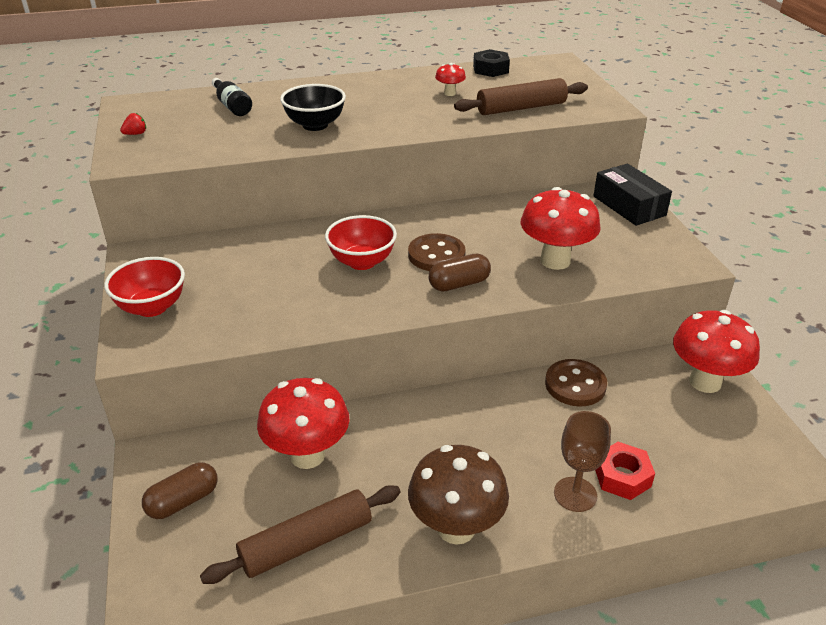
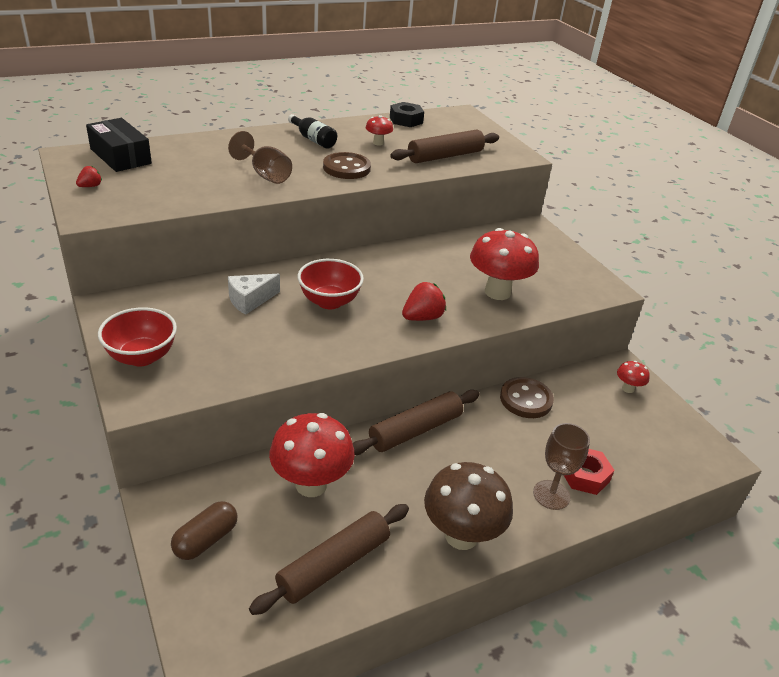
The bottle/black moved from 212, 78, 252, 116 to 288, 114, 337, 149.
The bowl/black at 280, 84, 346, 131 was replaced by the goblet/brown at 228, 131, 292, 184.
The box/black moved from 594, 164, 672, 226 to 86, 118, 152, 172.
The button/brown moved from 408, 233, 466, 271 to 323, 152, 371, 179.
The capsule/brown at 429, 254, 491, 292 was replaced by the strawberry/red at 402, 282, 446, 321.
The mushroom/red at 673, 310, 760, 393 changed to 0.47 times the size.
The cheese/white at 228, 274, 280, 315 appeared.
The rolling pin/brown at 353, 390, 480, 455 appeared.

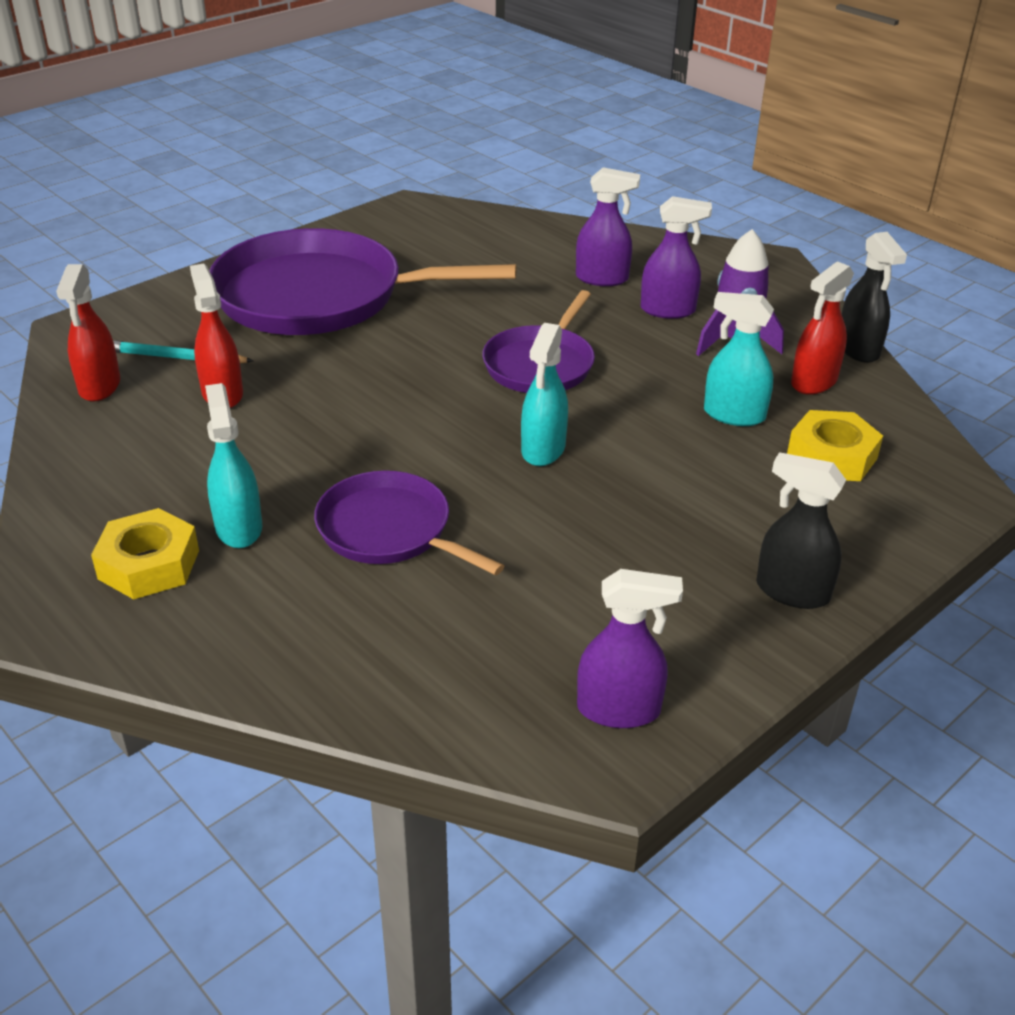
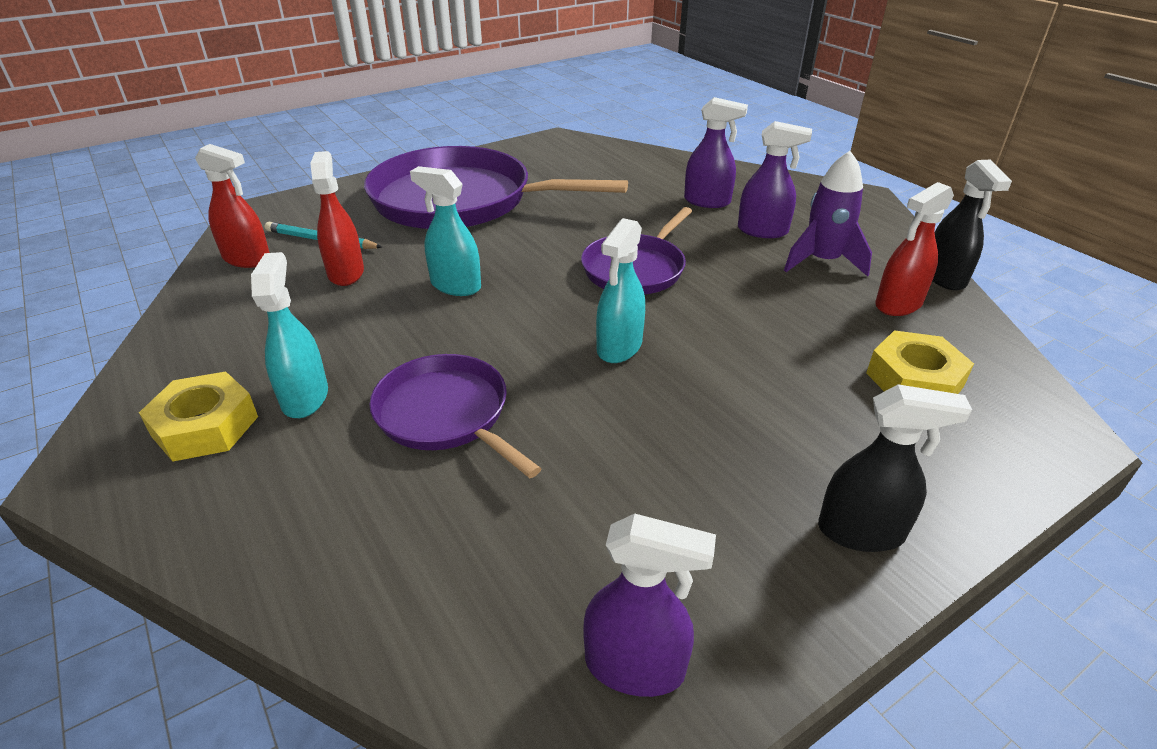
The spray bottle/red at 56, 264, 120, 402 turned 75 degrees counterclockwise.
The spray bottle/turquoise moved from 704, 292, 774, 426 to 410, 166, 481, 296.
The spray bottle/black at 756, 452, 846, 609 turned 150 degrees clockwise.

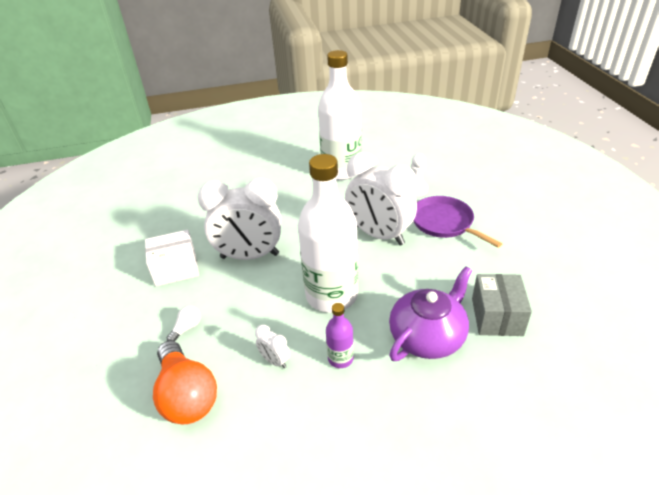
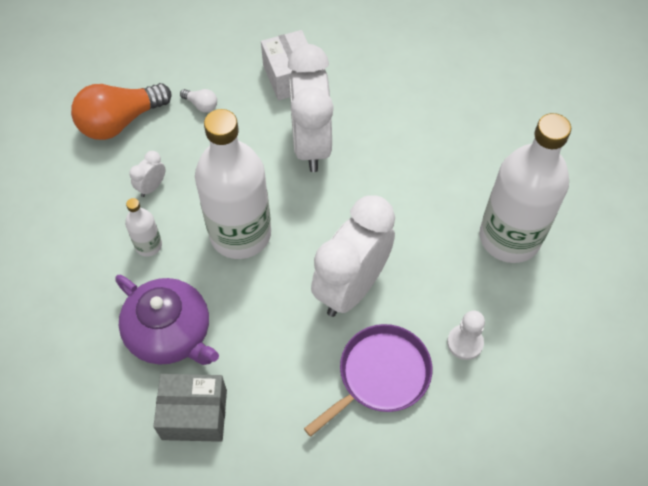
The bottle/purple at 326, 303, 354, 368 became the bottle/white at 125, 198, 162, 257.

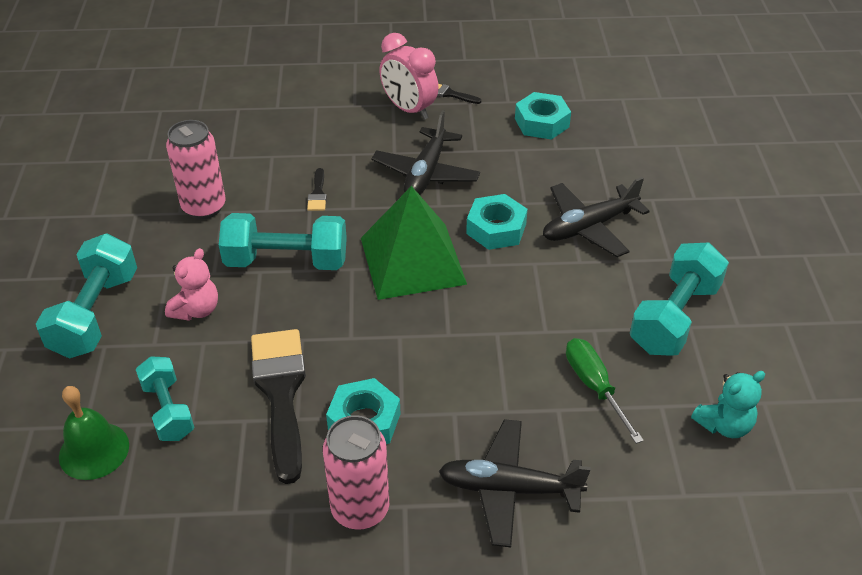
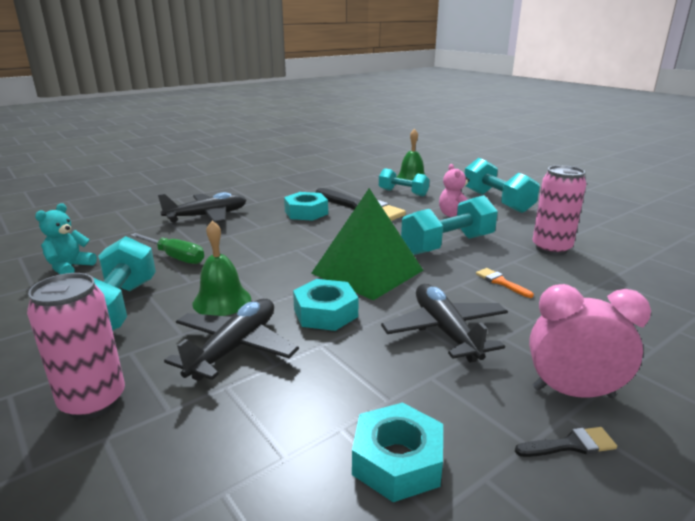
The brush/black at 307, 168, 327, 211 became the brush/orange at 476, 268, 534, 298.
The can/pink moved from 323, 415, 389, 530 to 27, 273, 125, 419.
The bell/green at 192, 220, 251, 316 appeared.

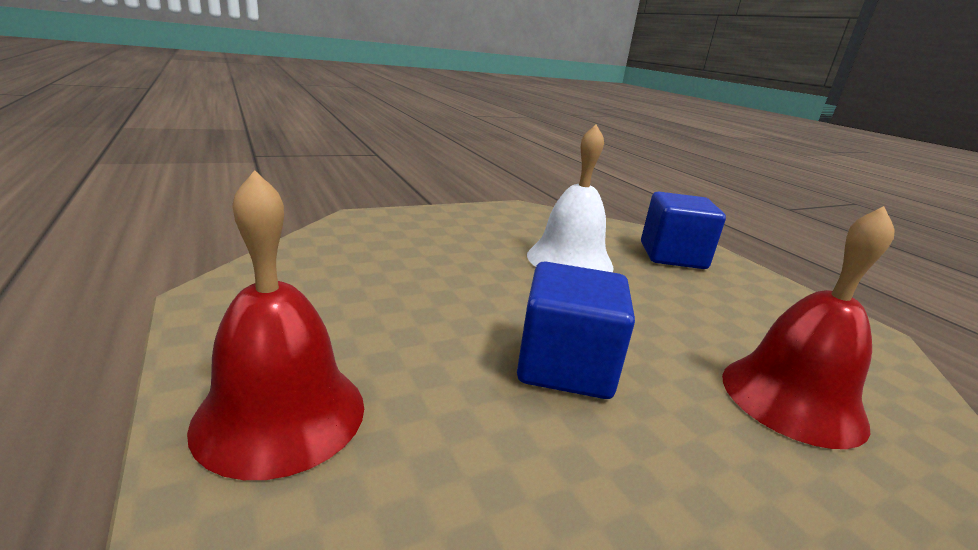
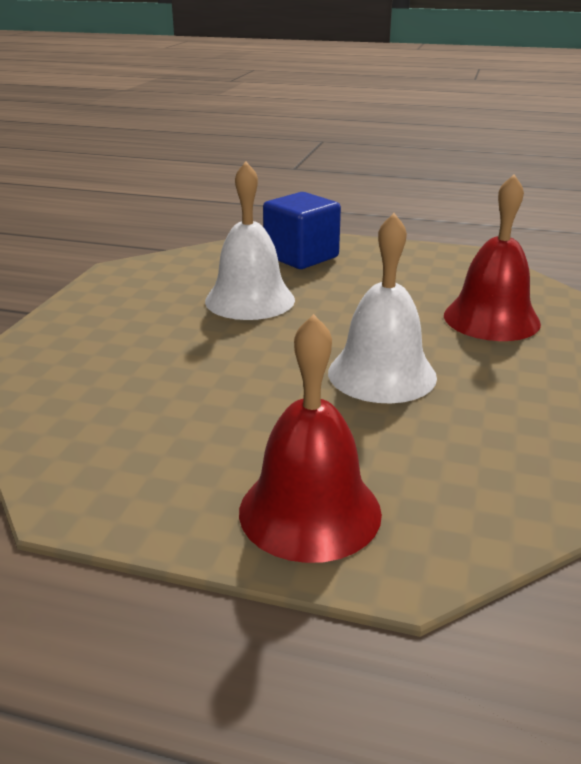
The cube/blue at 517, 261, 635, 399 was replaced by the bell/white at 328, 213, 437, 403.

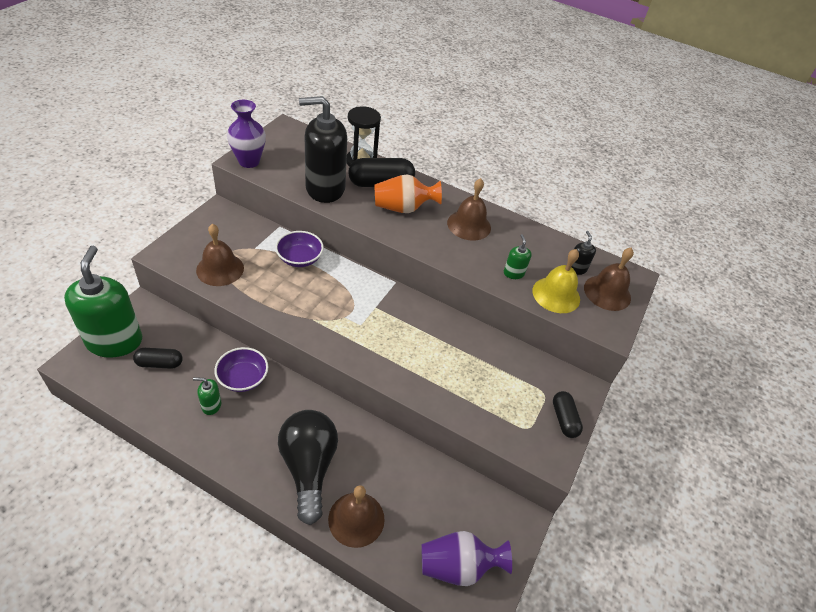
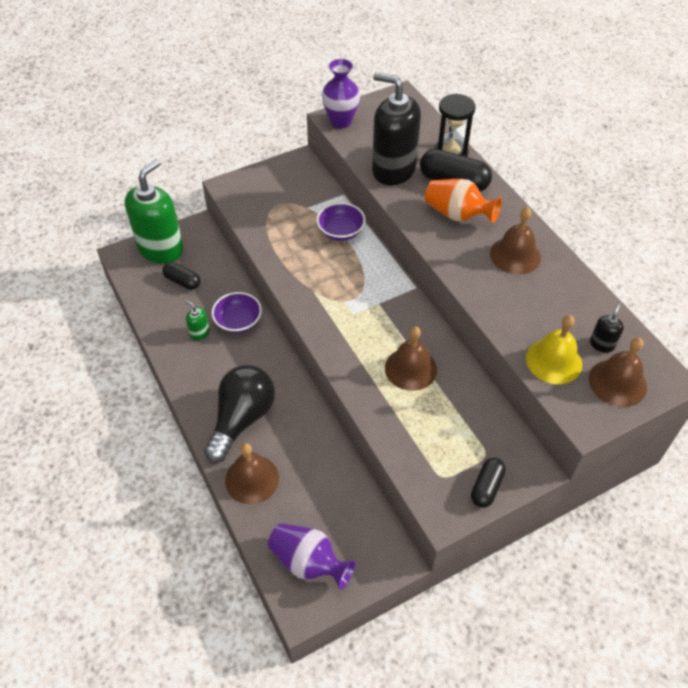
The bell/brown moved from 196, 224, 244, 286 to 385, 326, 437, 391.
The soap dispenser/green at 504, 234, 532, 279 disappeared.

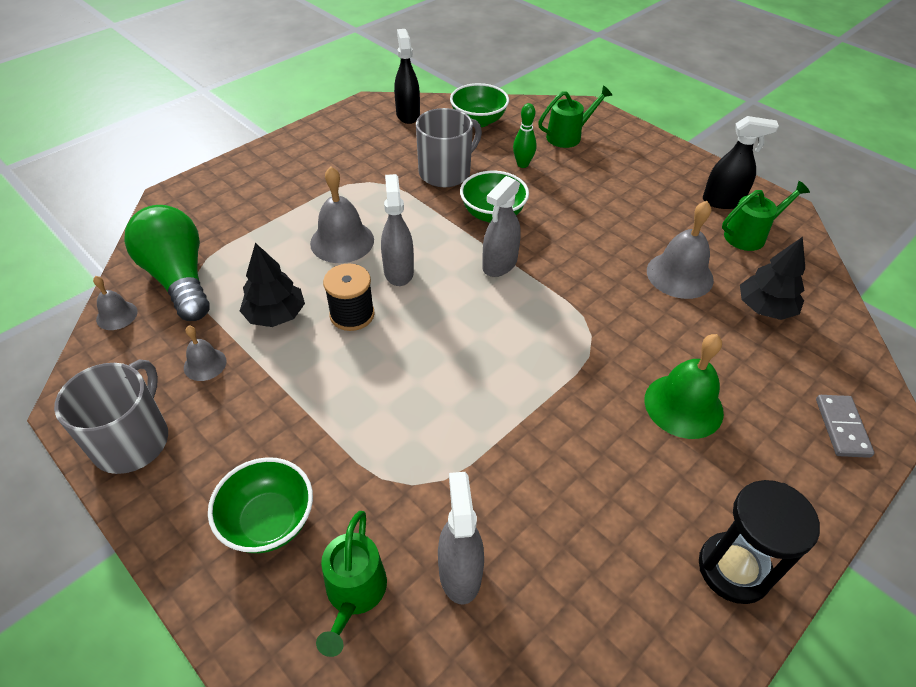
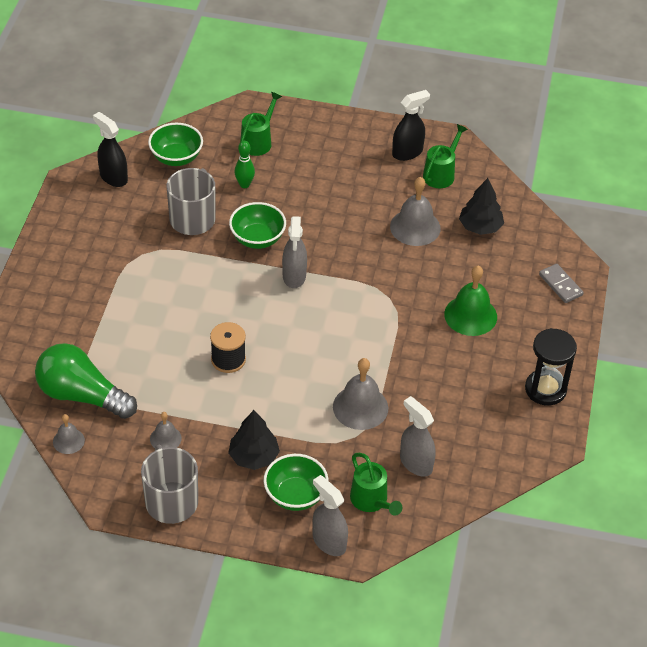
The bell/grey moved from 310, 167, 374, 263 to 333, 358, 388, 430.
The spray bottle/grey moved from 381, 174, 414, 286 to 312, 475, 348, 556.
The tree/black moved from 240, 243, 305, 327 to 228, 410, 280, 470.

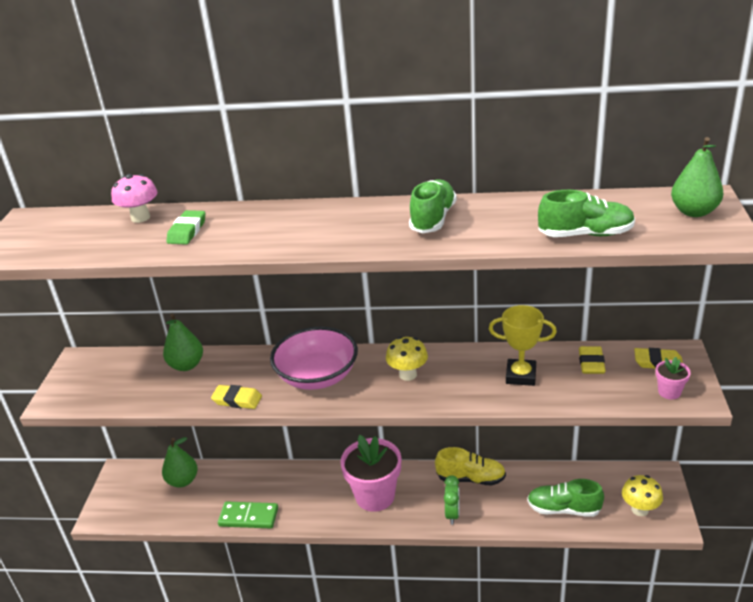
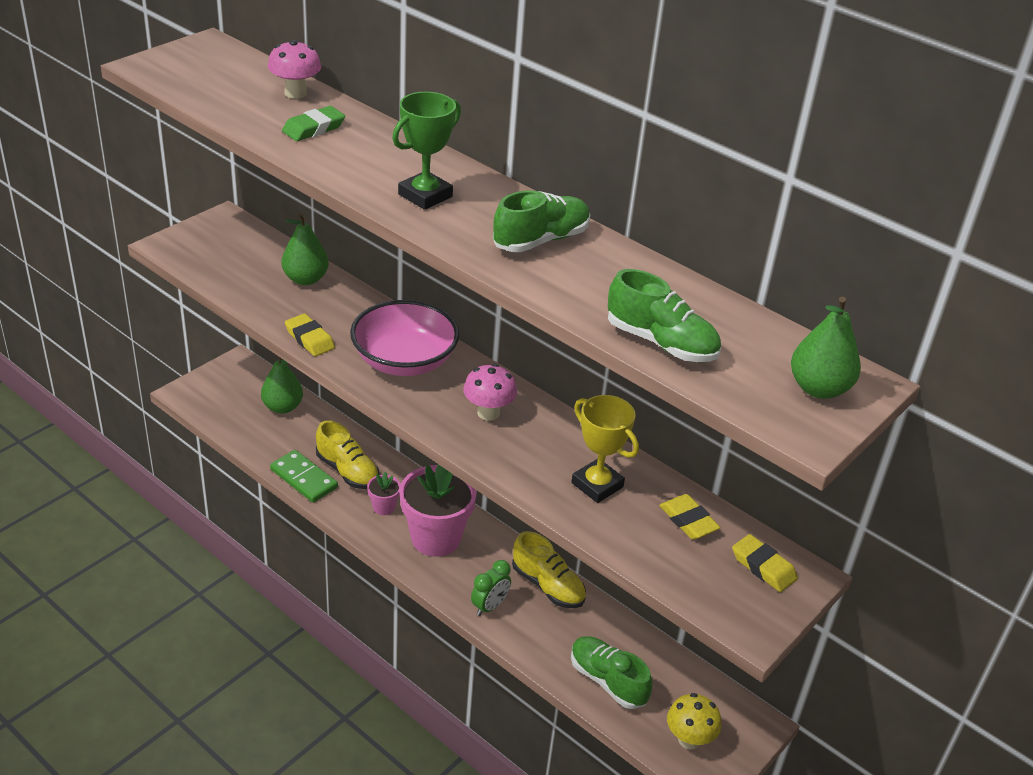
The mushroom/yellow at 386, 336, 428, 381 became the mushroom/pink at 463, 364, 517, 421.
The eraser/yellow at 579, 346, 606, 374 turned 75 degrees counterclockwise.
The flower pot/pink moved from 656, 357, 691, 400 to 367, 472, 401, 515.
The trophy/green at 392, 92, 461, 210 appeared.
The shoe/yellow at 316, 420, 379, 489 appeared.

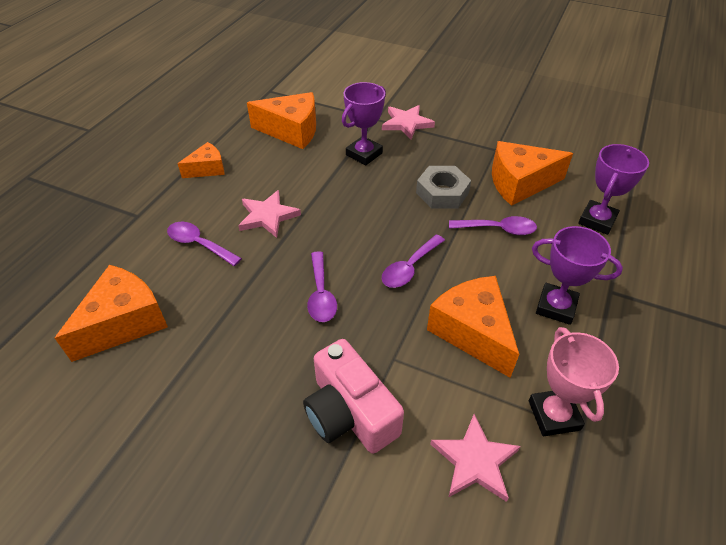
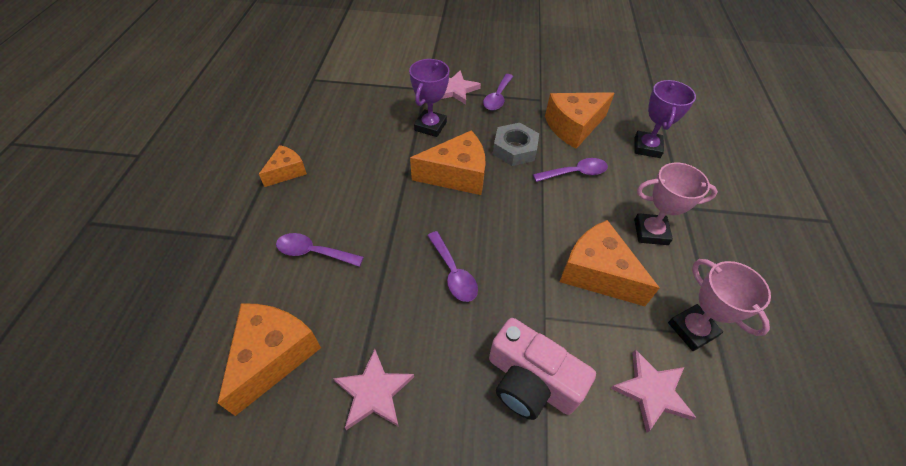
The cheese/orange moved from 247, 92, 316, 149 to 410, 130, 486, 195.
The star/pink moved from 238, 190, 301, 238 to 333, 349, 414, 430.
The trophy/purple at 532, 226, 623, 325 became the trophy/pink at 634, 163, 718, 245.
The spoon/purple moved from 382, 234, 445, 288 to 483, 74, 514, 111.

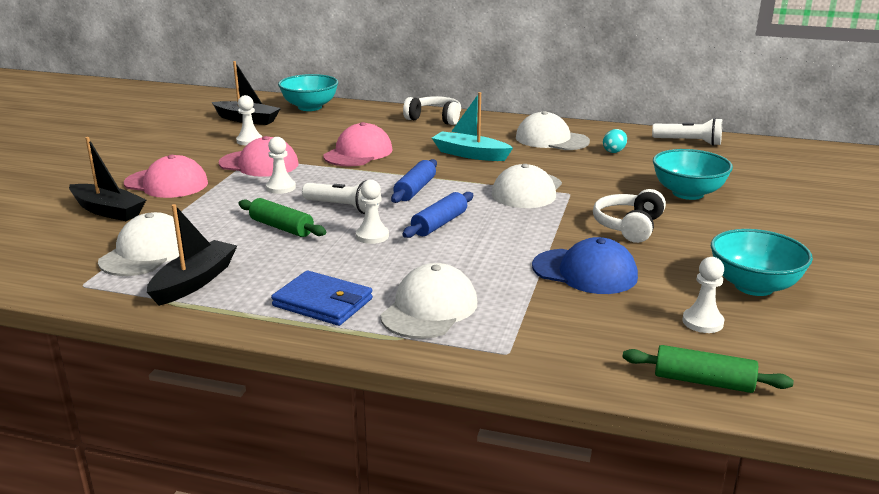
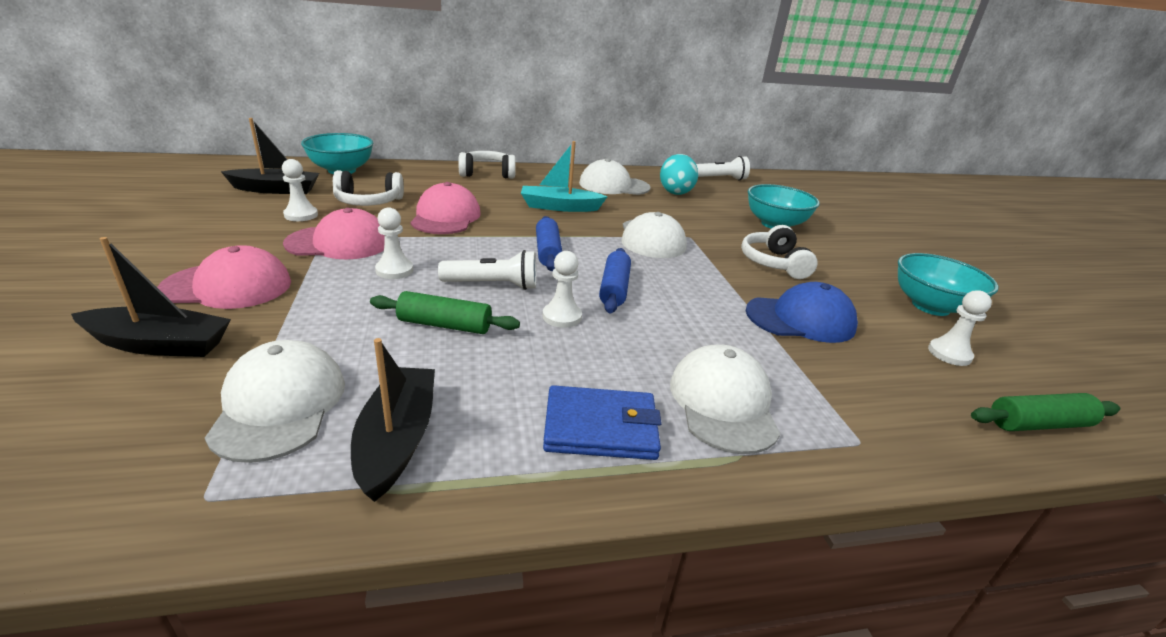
The egg/turquoise at 603, 129, 627, 153 changed to 1.80 times the size.
The headphones/white at 333, 170, 404, 206 appeared.

